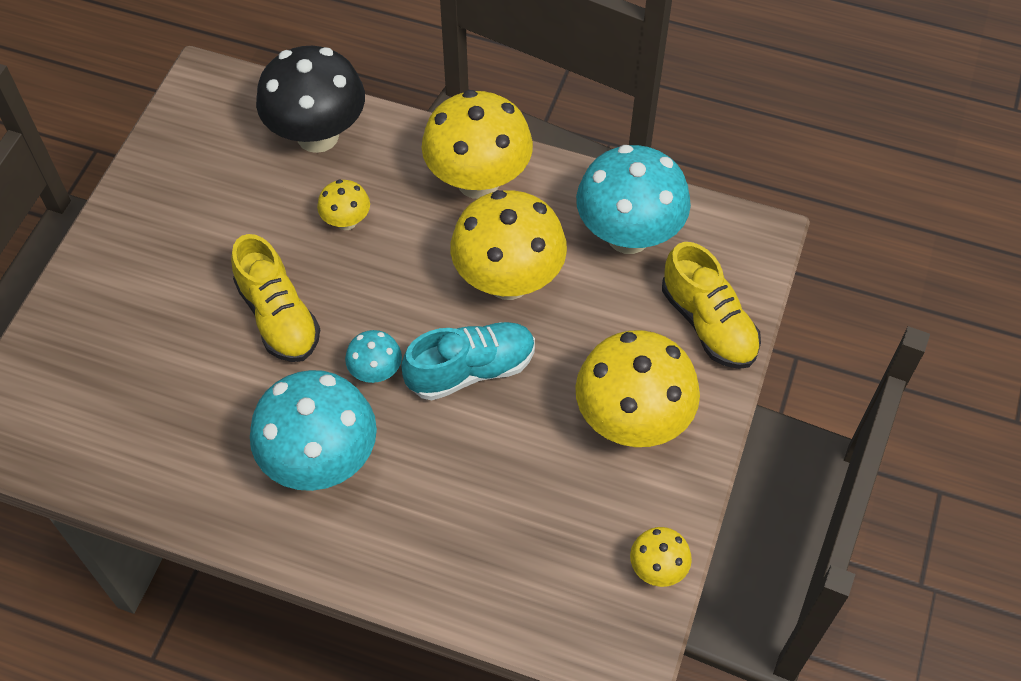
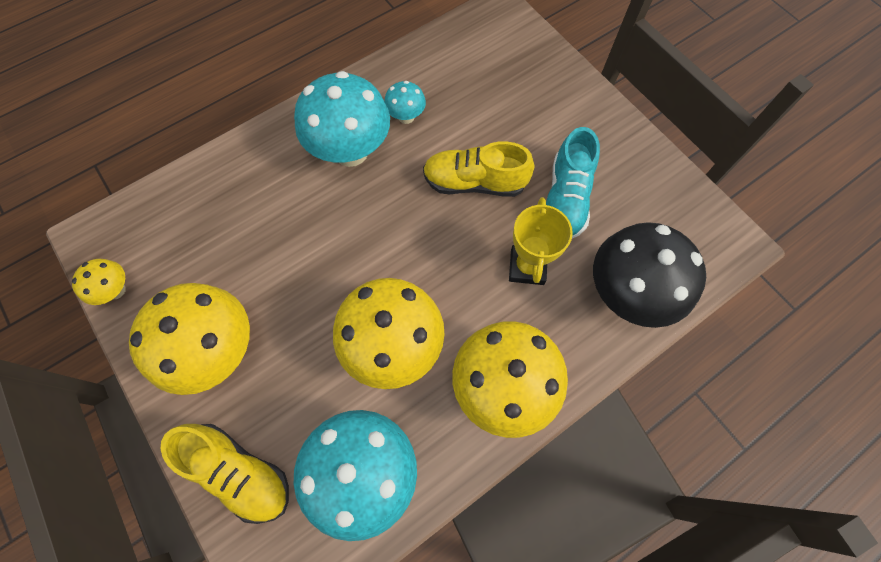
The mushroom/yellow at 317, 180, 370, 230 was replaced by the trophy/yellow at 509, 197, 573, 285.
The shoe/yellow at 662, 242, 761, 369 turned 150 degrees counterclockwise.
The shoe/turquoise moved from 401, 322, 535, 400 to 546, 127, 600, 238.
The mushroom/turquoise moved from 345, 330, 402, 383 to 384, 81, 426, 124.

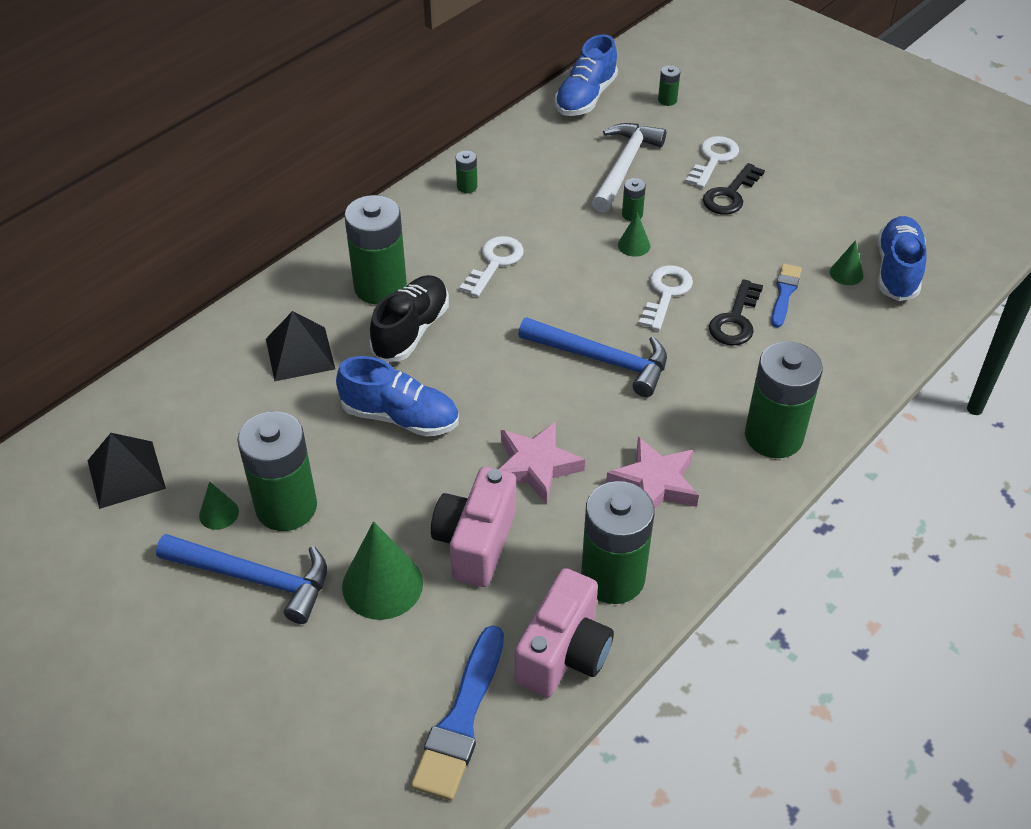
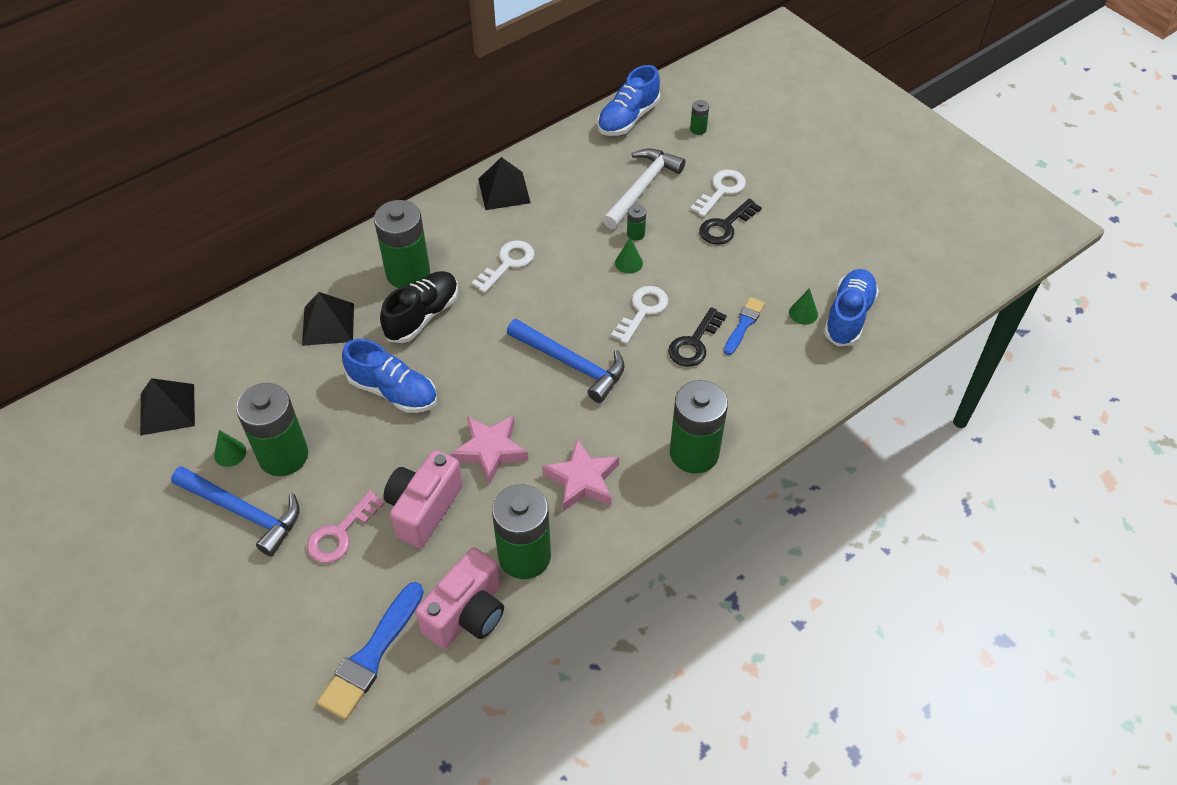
The battery/green at 456, 150, 477, 193 was replaced by the pyramid/black at 478, 157, 531, 210.
The cone/green at 342, 521, 423, 620 was replaced by the key/pink at 307, 491, 385, 563.

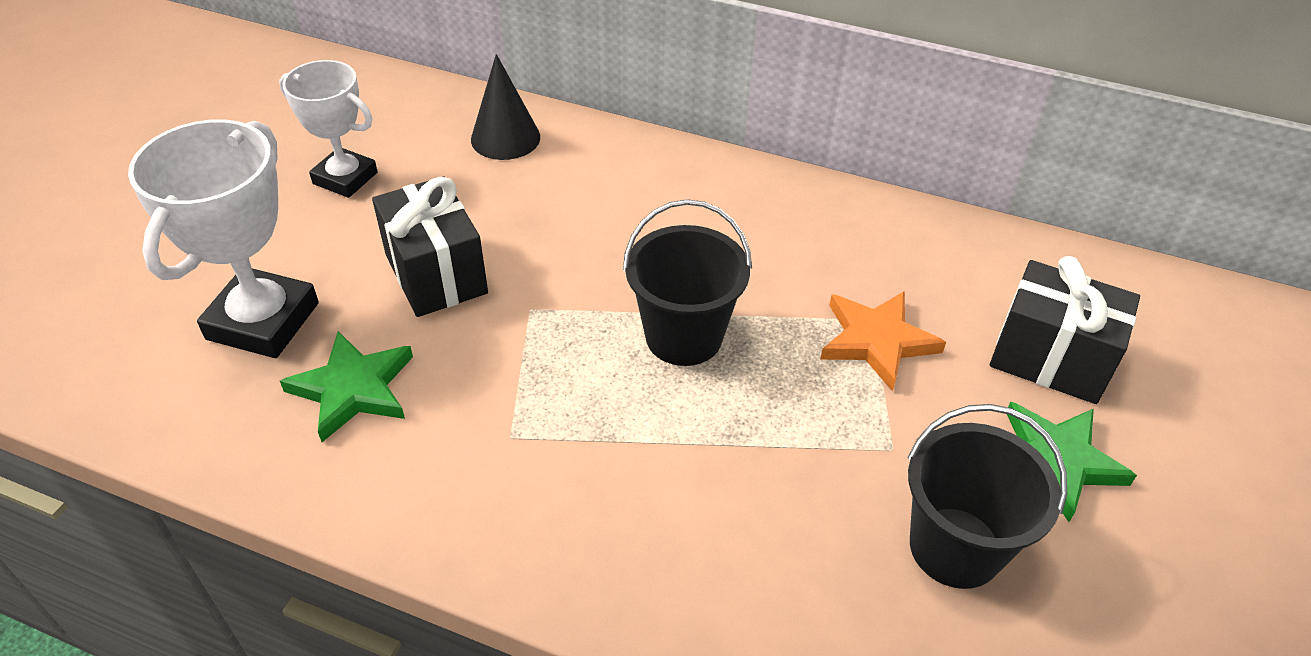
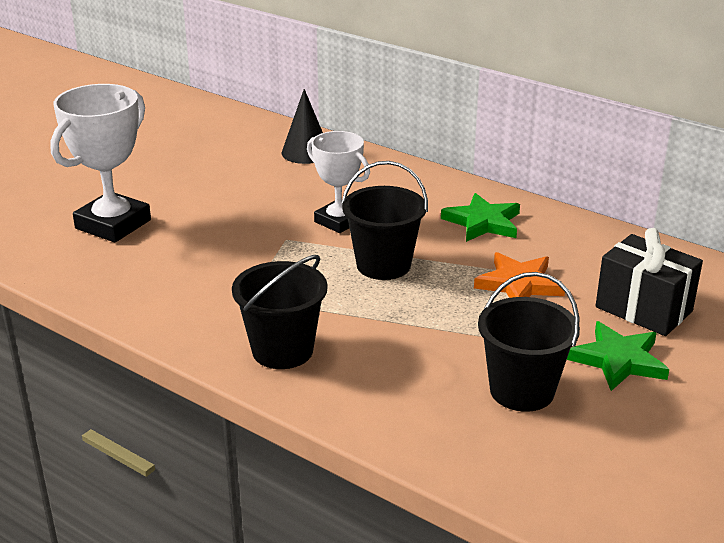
The trophy/white moved from 279, 60, 378, 198 to 307, 131, 370, 233.
The gift/black at 372, 176, 488, 317 disappeared.
The star/green moved from 280, 331, 413, 442 to 441, 193, 520, 242.
The bucket/black at 232, 255, 328, 369 appeared.

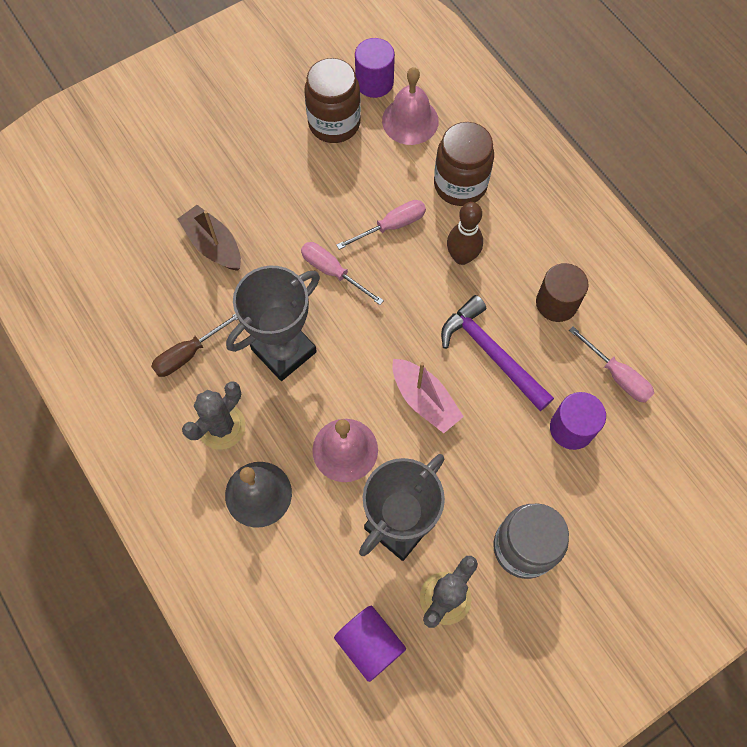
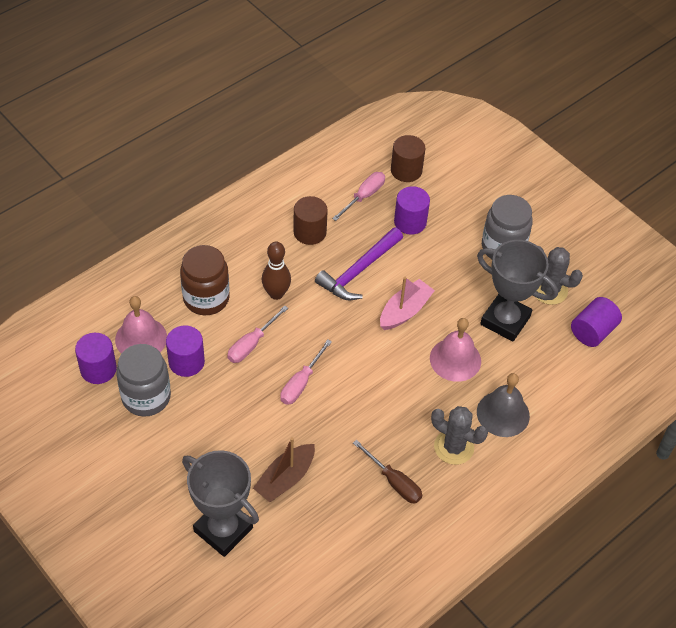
The jar/brown at 304, 58, 361, 143 became the jar/grey at 116, 344, 171, 417.
The screwdriver/pink at 336, 200, 426, 250 turned 105 degrees counterclockwise.
The trophy/grey moved from 226, 266, 320, 381 to 182, 450, 259, 557.
The cylinder/brown at 391, 135, 426, 182 appeared.
The cylinder/purple at 166, 325, 205, 377 appeared.

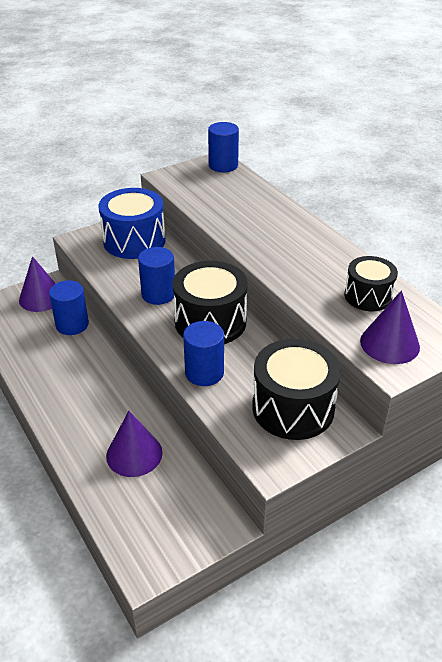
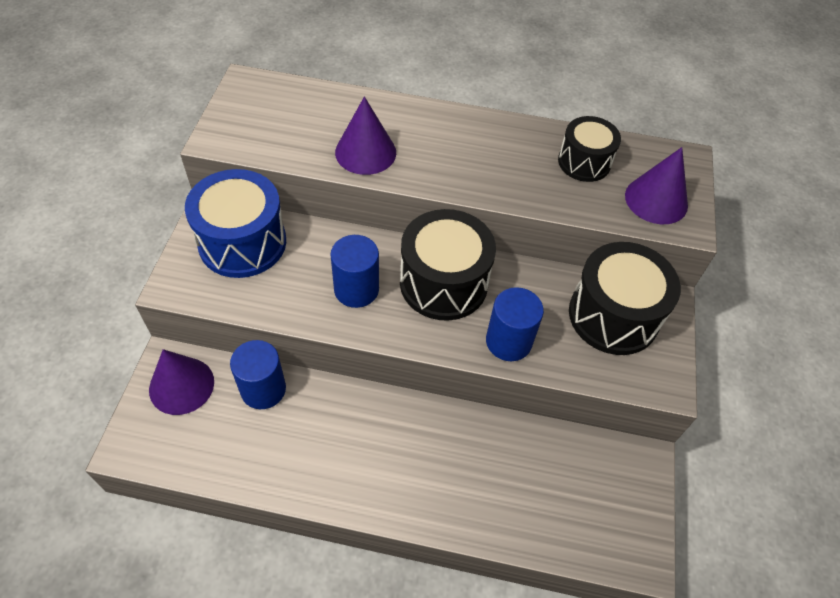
The cylinder/blue at 208, 122, 239, 172 disappeared.
The cone/purple moved from 106, 411, 163, 477 to 335, 96, 396, 175.

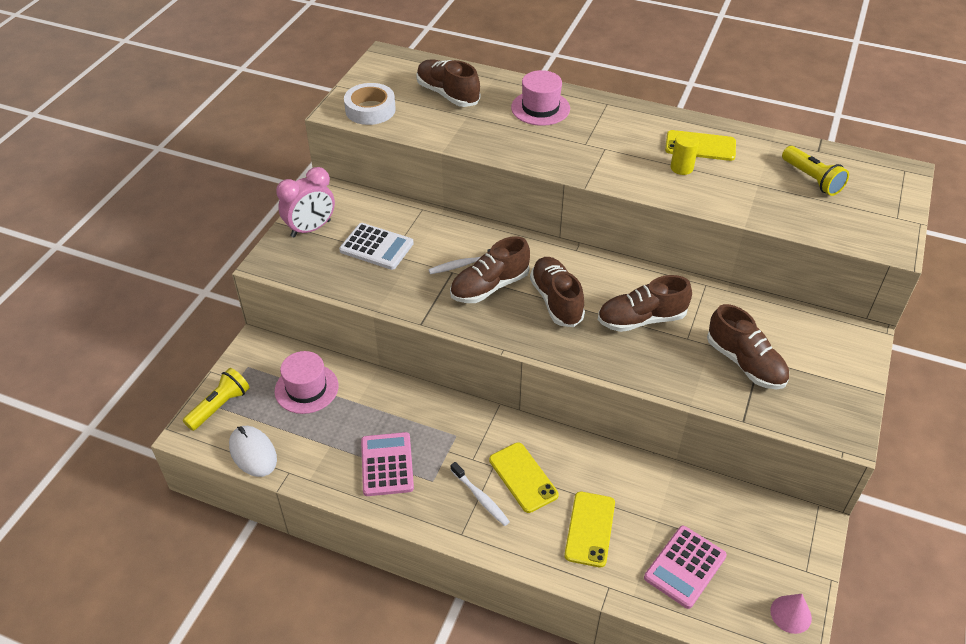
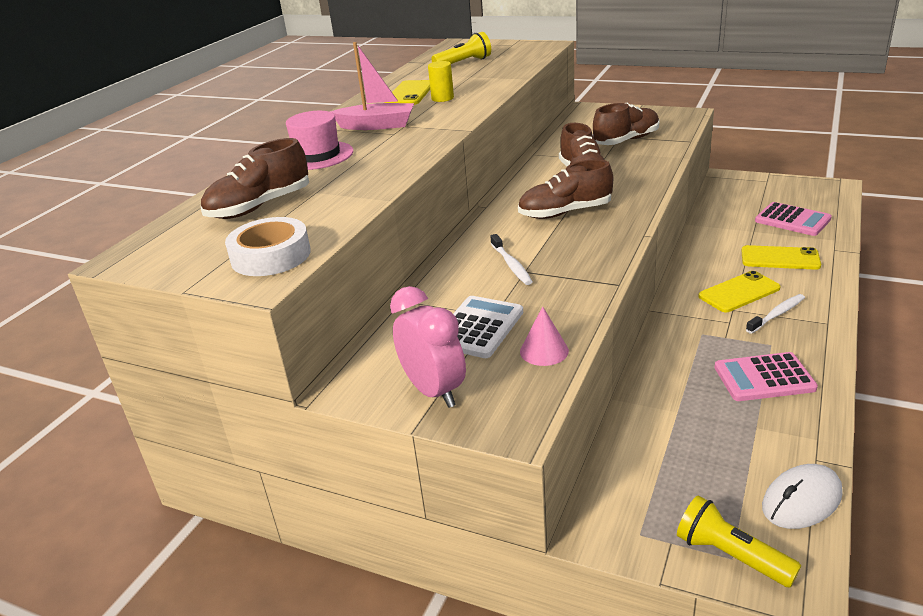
The shoe/brown at 450, 236, 530, 303 disappeared.
The hat/pink at 275, 351, 338, 414 disappeared.
The cone/pink moved from 770, 594, 812, 634 to 520, 306, 569, 366.
The boat/pink at 330, 42, 414, 130 appeared.

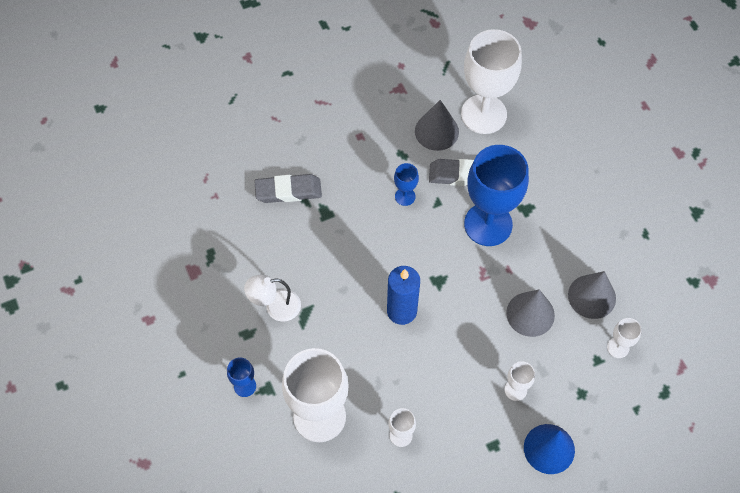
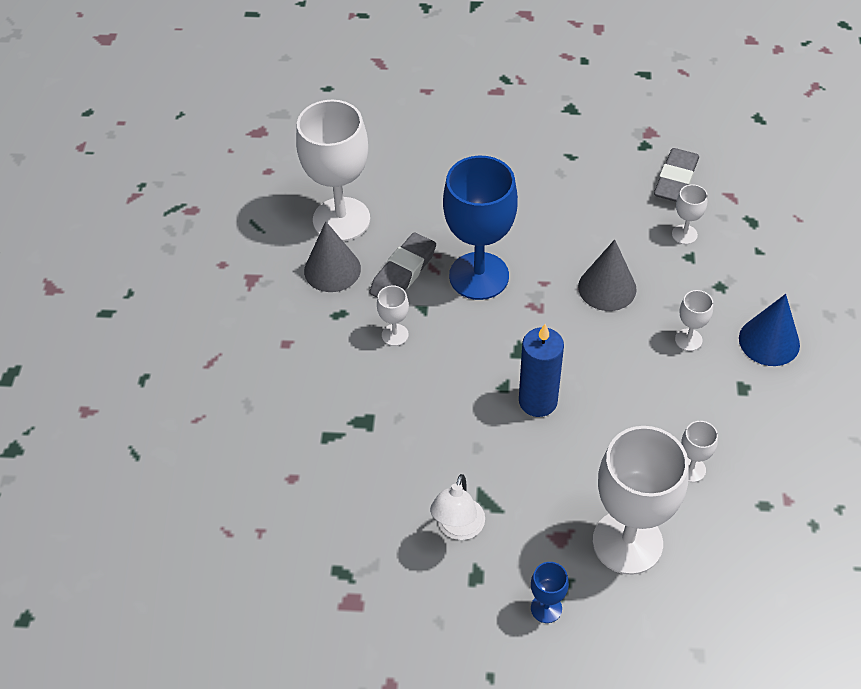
The goblet/blue at 394, 163, 419, 206 became the goblet/white at 377, 285, 409, 346.
The eraser/grey moved from 254, 174, 322, 203 to 654, 148, 699, 202.
The cone/grey at 568, 271, 616, 319 disappeared.

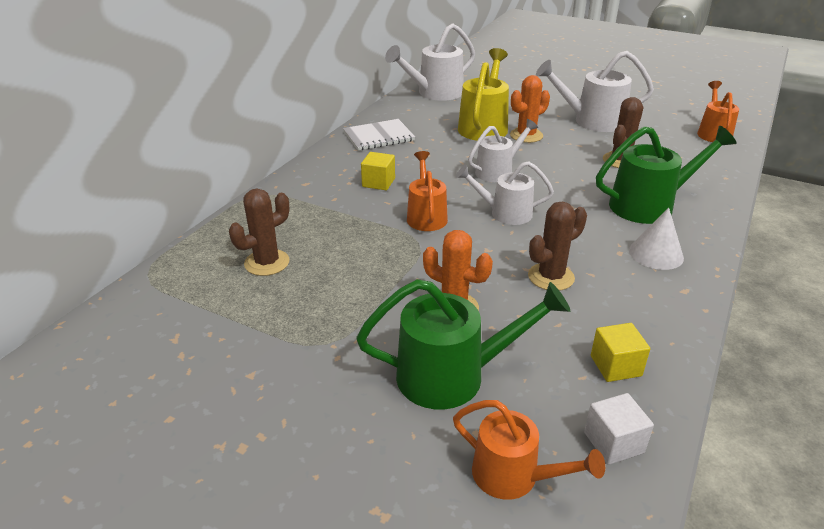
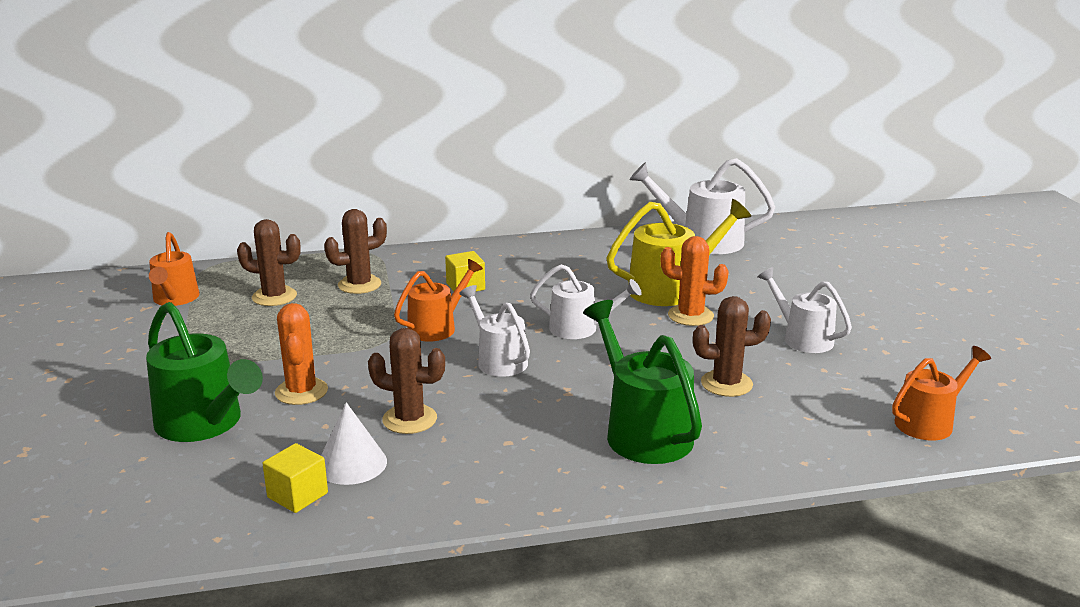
The watering can/white at 536, 51, 654, 132 changed to 0.65 times the size.
The notebook/white at 343, 119, 415, 151 disappeared.
The watering can/green at 596, 126, 736, 224 turned 150 degrees counterclockwise.
The cone/white moved from 629, 208, 684, 270 to 321, 402, 387, 485.
The cube/white at 584, 393, 654, 465 disappeared.
The watering can/orange moved from 453, 400, 605, 500 to 149, 232, 199, 306.
The cactus/brown at 324, 209, 387, 294 appeared.

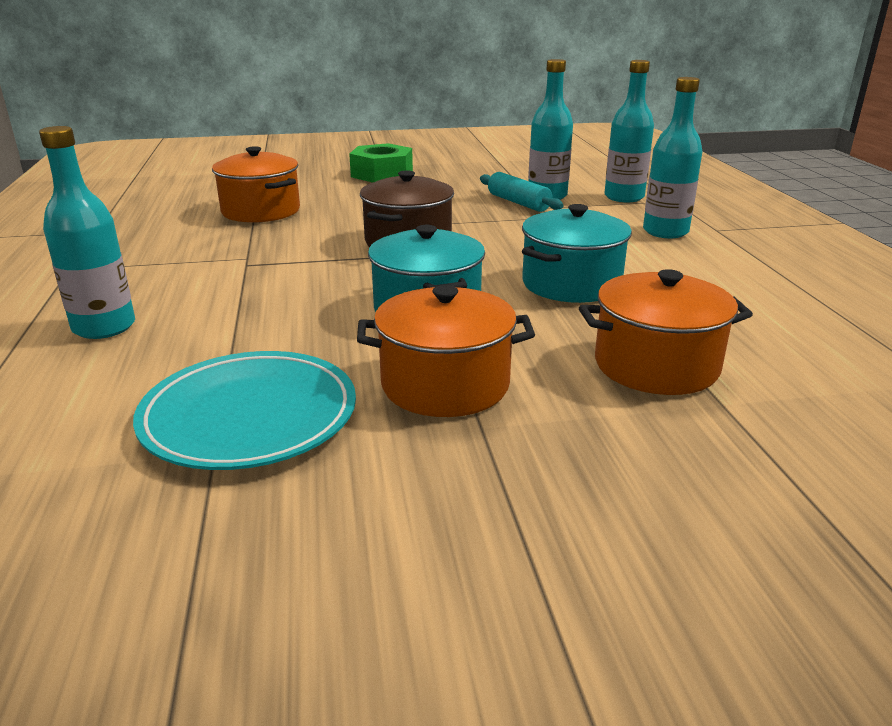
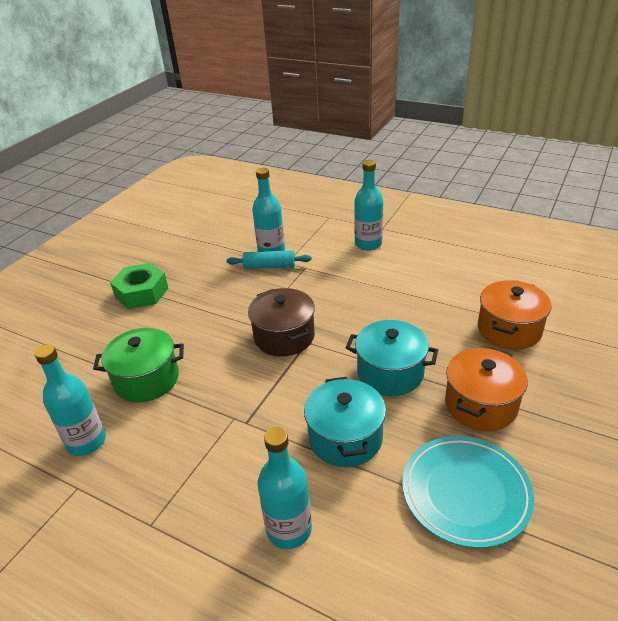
The bottle/turquoise moved from 604, 60, 654, 202 to 34, 344, 106, 456.
The pot/orange at 212, 146, 300, 223 became the pot/green at 93, 328, 184, 403.
The pot/turquoise moved from 522, 204, 632, 303 to 304, 377, 386, 467.

